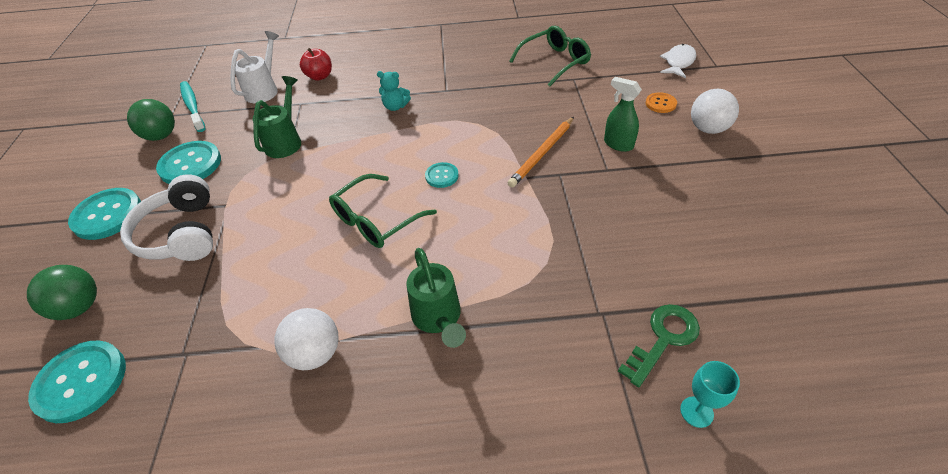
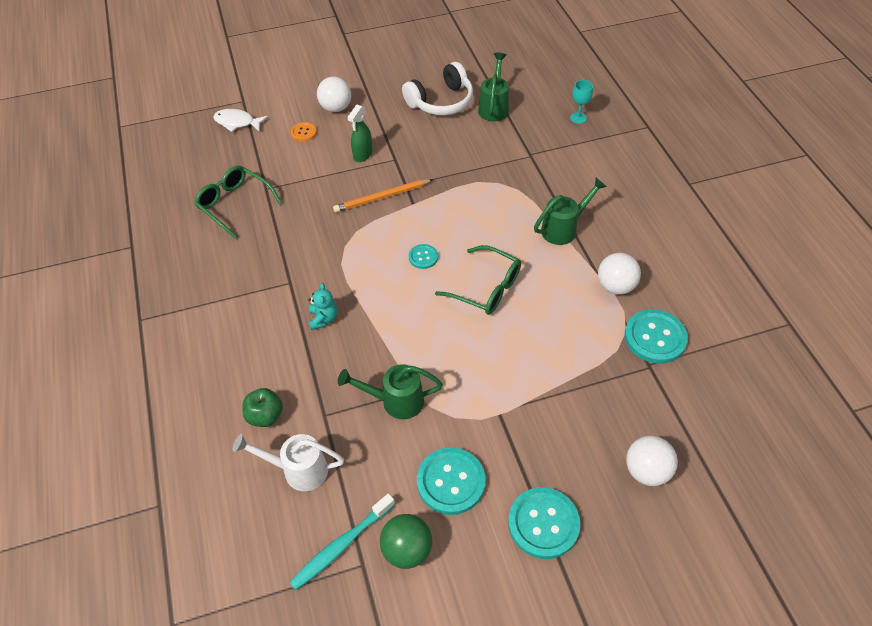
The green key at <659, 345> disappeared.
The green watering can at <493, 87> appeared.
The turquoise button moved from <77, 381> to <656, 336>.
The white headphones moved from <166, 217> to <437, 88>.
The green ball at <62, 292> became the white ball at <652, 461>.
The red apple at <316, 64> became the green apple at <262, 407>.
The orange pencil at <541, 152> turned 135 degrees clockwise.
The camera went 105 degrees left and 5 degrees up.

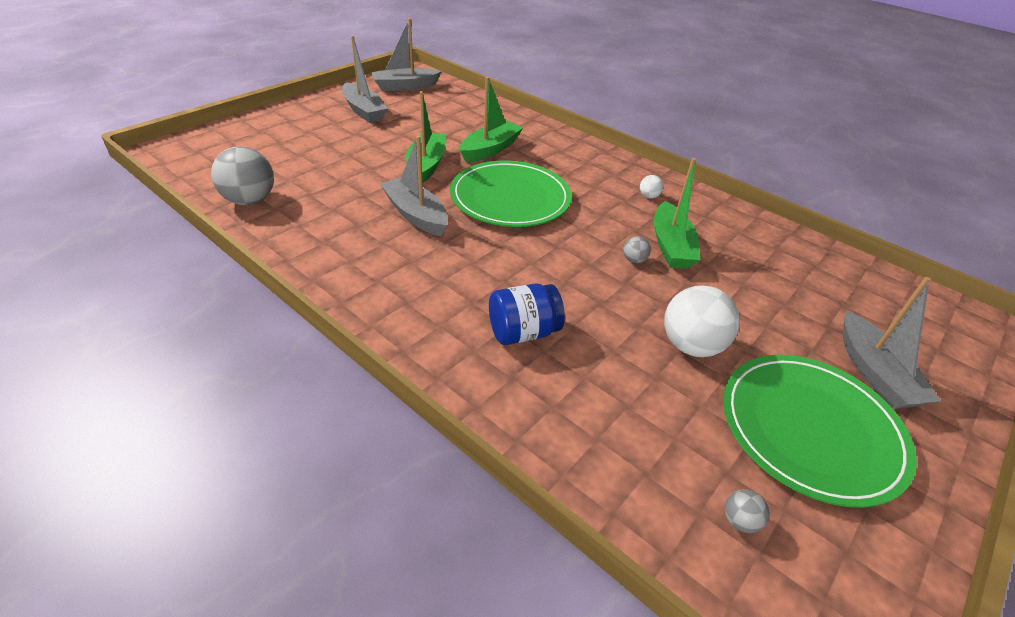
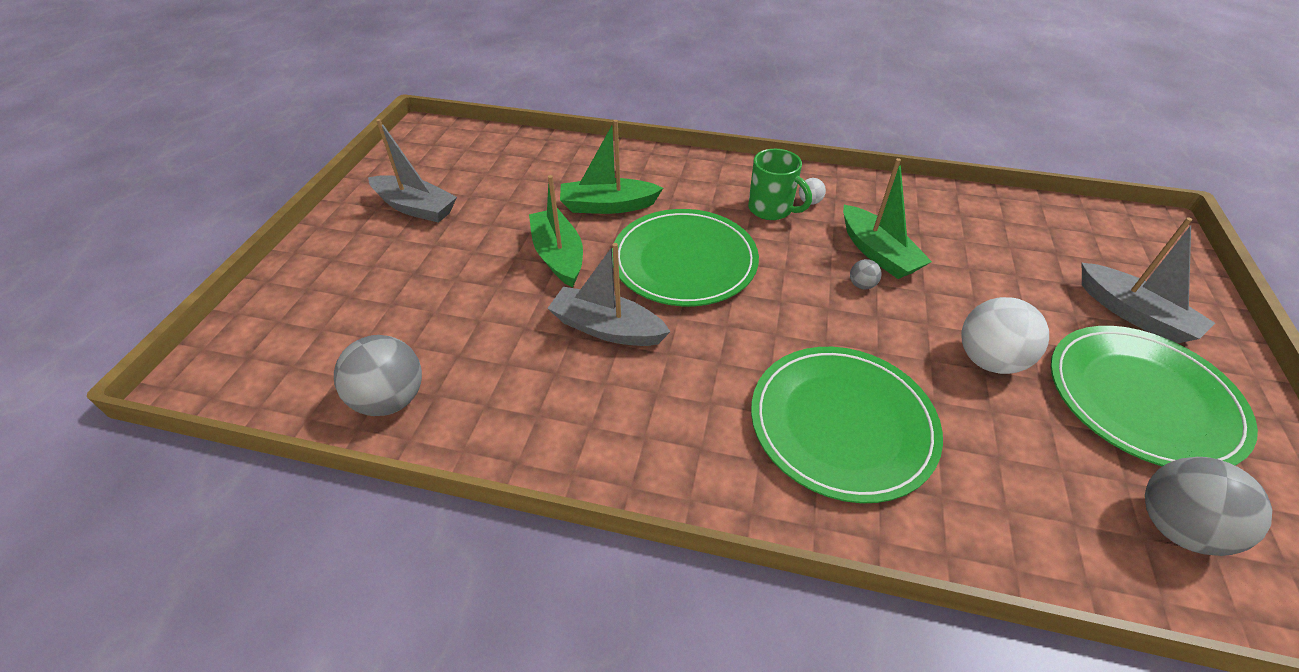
The grey boat at <406, 54> disappeared.
The green mug at <780, 184> appeared.
The blue jar at <527, 314> was replaced by the green plate at <847, 425>.
The green boat at <491, 119> turned 105 degrees counterclockwise.
The grey ball at <747, 511> changed to 2.22 times the size.
The camera went 25 degrees left and 5 degrees up.

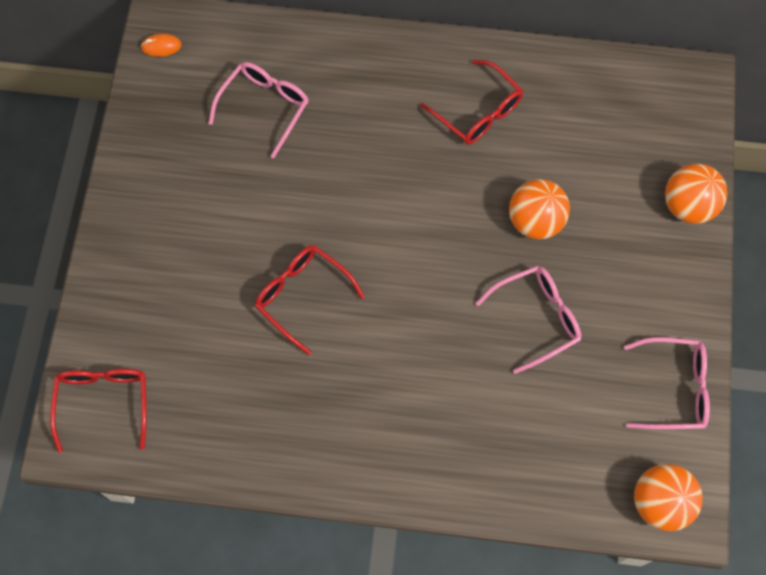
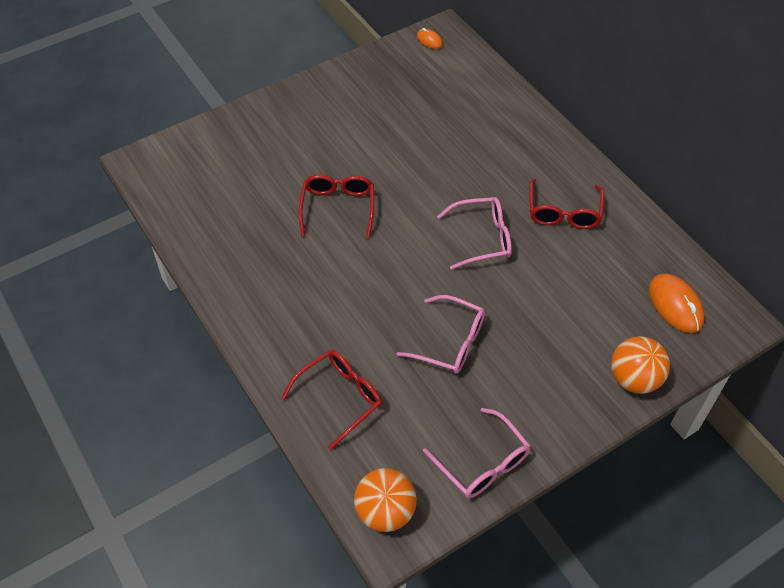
The orange ball at <539, 209> disappeared.
The orange mouse at <677, 303> appeared.
The red glasses moved from <98, 411> to <331, 400>.
The pink glasses moved from <259, 110> to <474, 233>.
The camera went 50 degrees right and 15 degrees down.

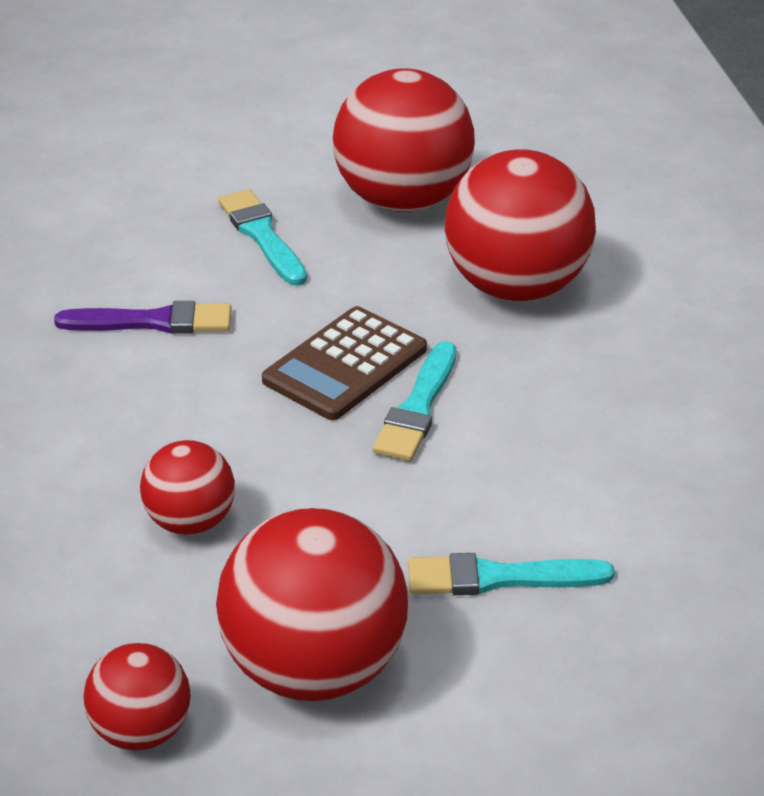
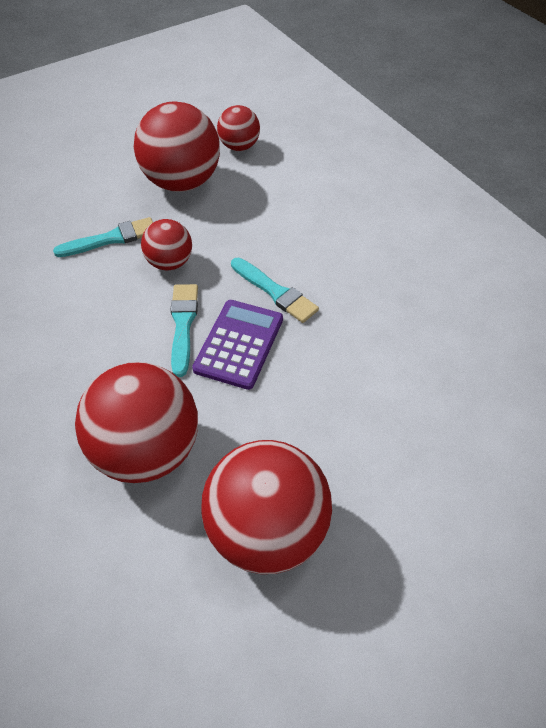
The purple brush at <143, 317> disappeared.
The red ball moved from <187, 487> to <166, 244>.
The turquoise brush moved from <262, 237> to <275, 290>.
The brown calculator at <344, 363> became the purple calculator at <237, 345>.
The camera went 160 degrees right and 15 degrees up.

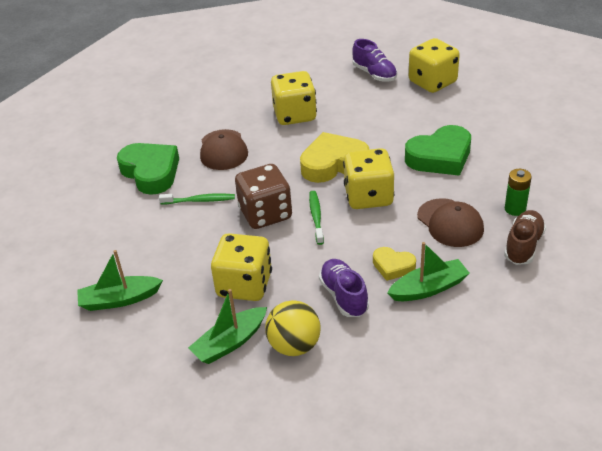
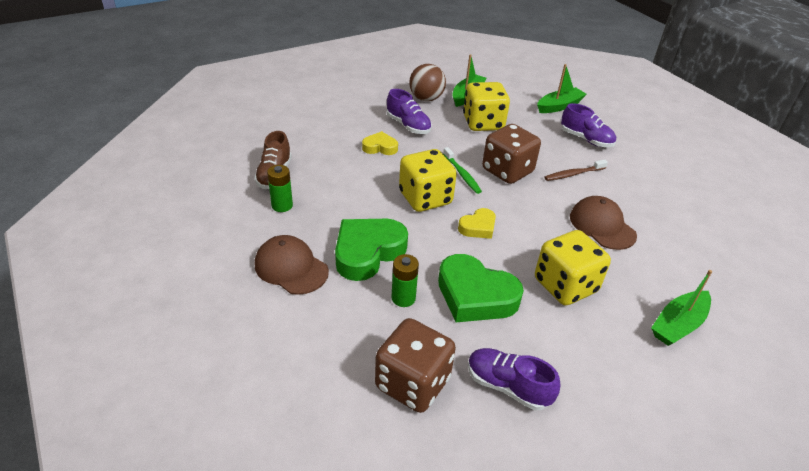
The green battery at <405, 280> appeared.
The purple shoe at <588, 125> appeared.
The green heart moved from <148, 169> to <481, 288>.
The green boat moved from <428, 271> to <681, 308>.
The brown cap moved from <450, 222> to <292, 265>.
The green toothbrush at <197, 199> became the brown toothbrush at <576, 170>.
The yellow ball at <293, 328> became the brown ball at <427, 82>.
The yellow dice at <434, 65> became the brown dice at <415, 365>.
The yellow heart at <335, 157> changed to 0.54 times the size.
The camera went 155 degrees right and 0 degrees up.

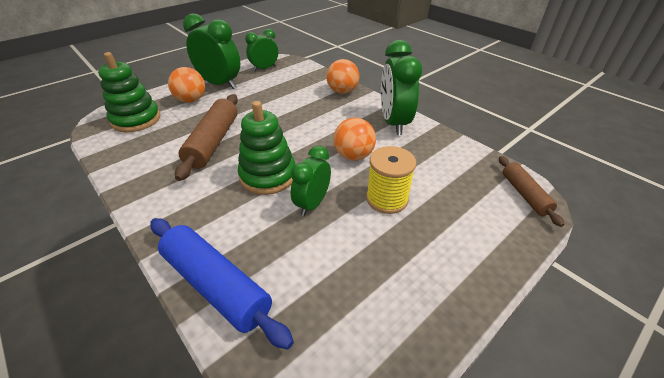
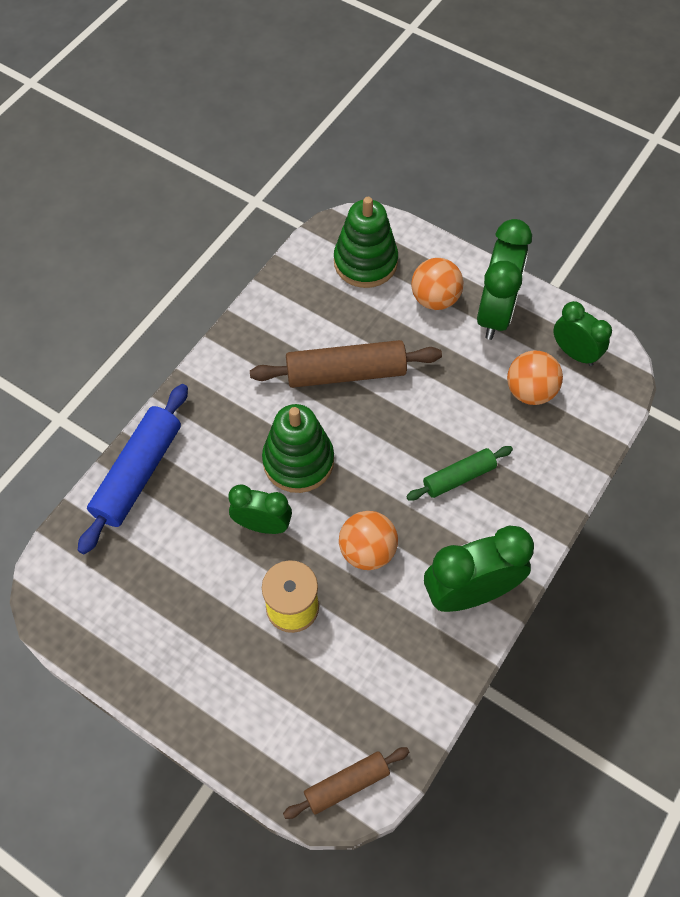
The green rolling pin at <459, 473> appeared.
The orange ball moved from <342, 76> to <535, 378>.
The camera went 75 degrees right and 20 degrees up.

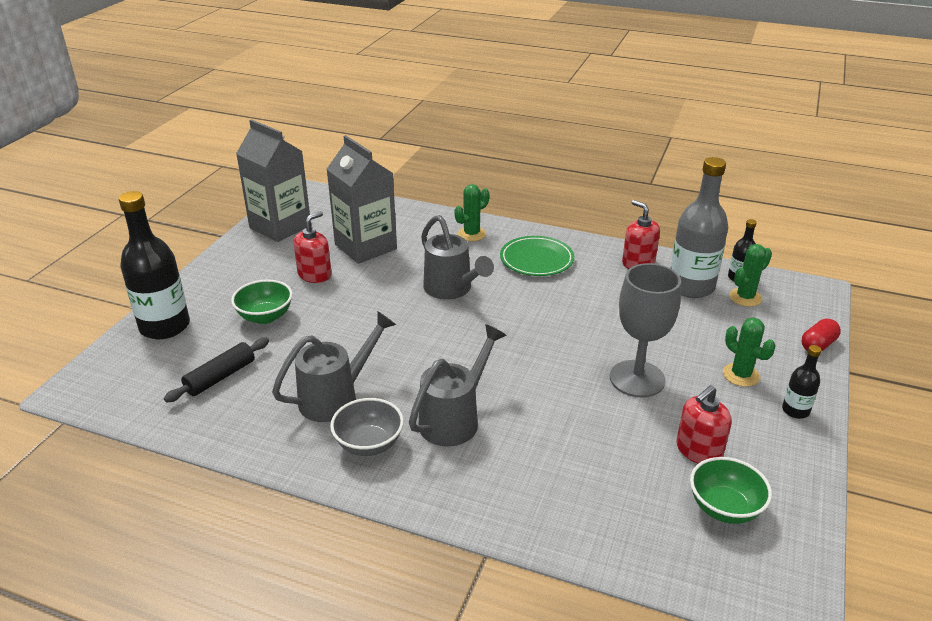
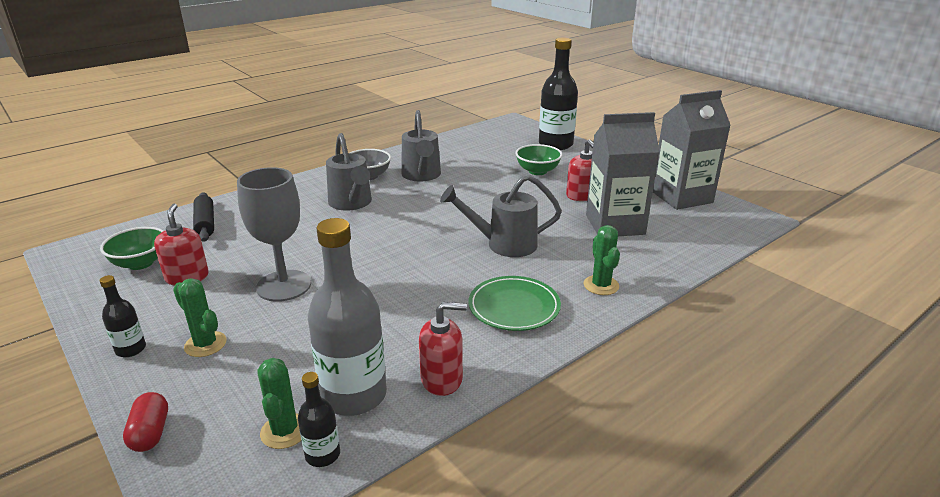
The black rolling pin moved from <216, 370> to <203, 217>.
The green cactus at <749, 352> turned 45 degrees clockwise.
The camera went 120 degrees right and 5 degrees down.

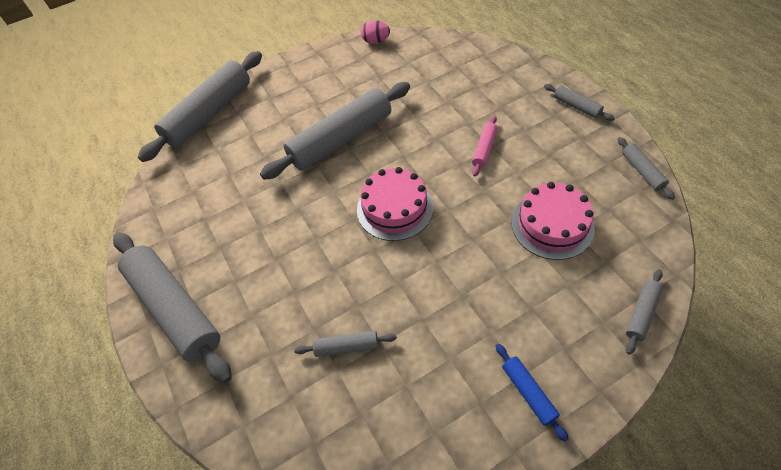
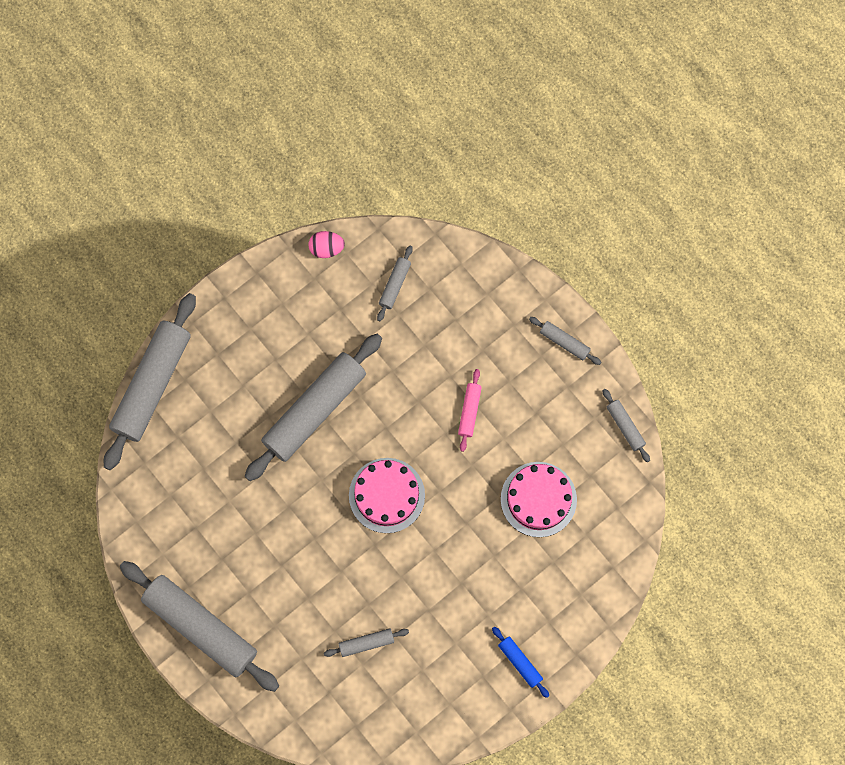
The grey rolling pin moved from <644, 312> to <395, 283>.
The camera went 15 degrees left and 20 degrees up.

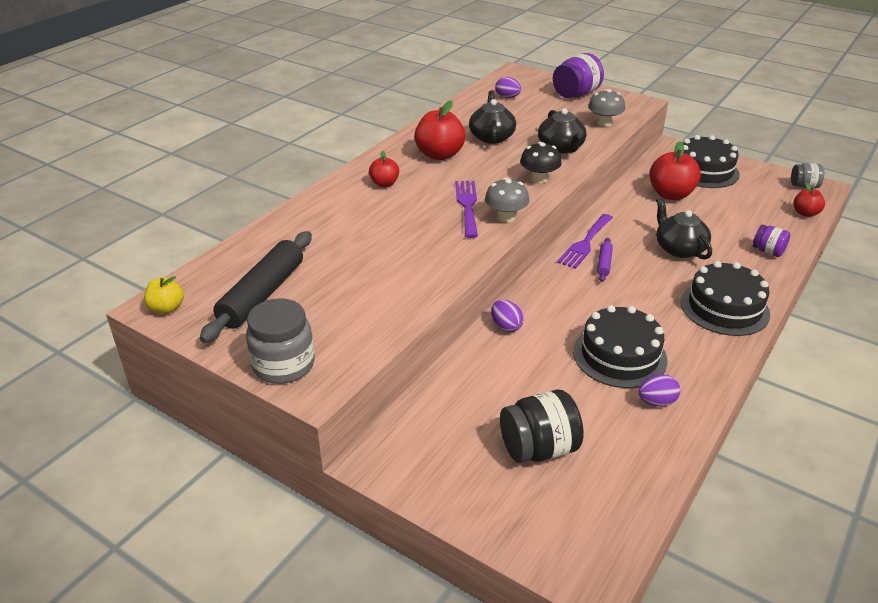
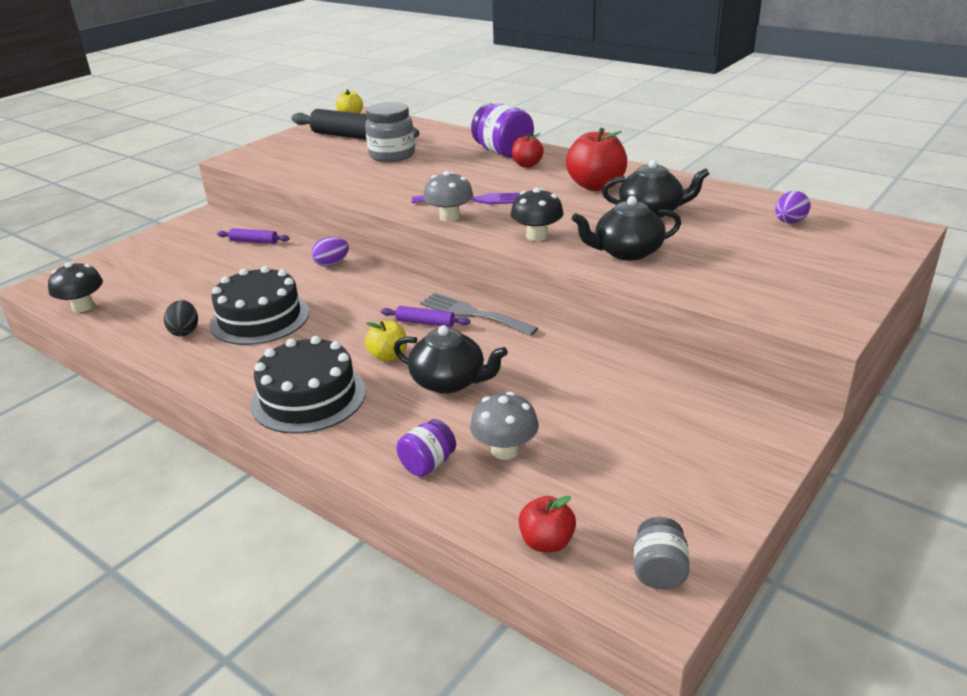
The black jar at <542, 426> disappeared.
The red apple at <675, 170> disappeared.
The black cake at <711, 161> disappeared.
The black mushroom at <75, 287> appeared.
The purple rolling pin at <253, 236> appeared.
The yellow apple at <386, 341> appeared.
The grey jar moved from <280, 341> to <390, 132>.
The purple jar moved from <578, 75> to <502, 131>.
The grey mushroom moved from <606, 108> to <504, 426>.
The purple fork at <585, 241> became the grey fork at <479, 314>.
The purple egg at <659, 390> became the black egg at <181, 318>.
The black teapot at <684, 229> turned 45 degrees clockwise.
The camera went 95 degrees right and 5 degrees down.

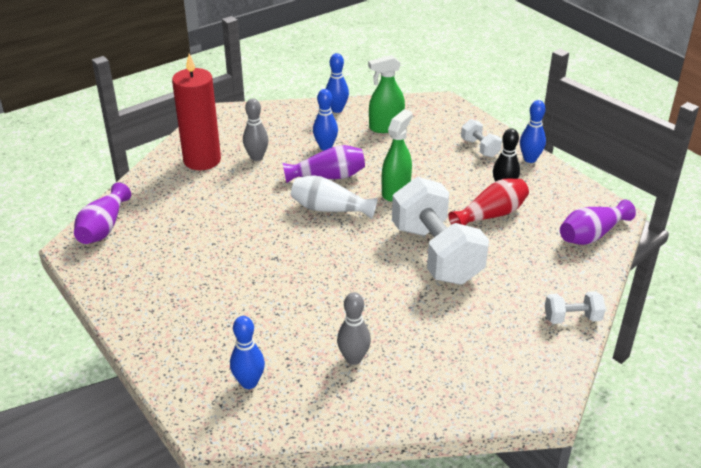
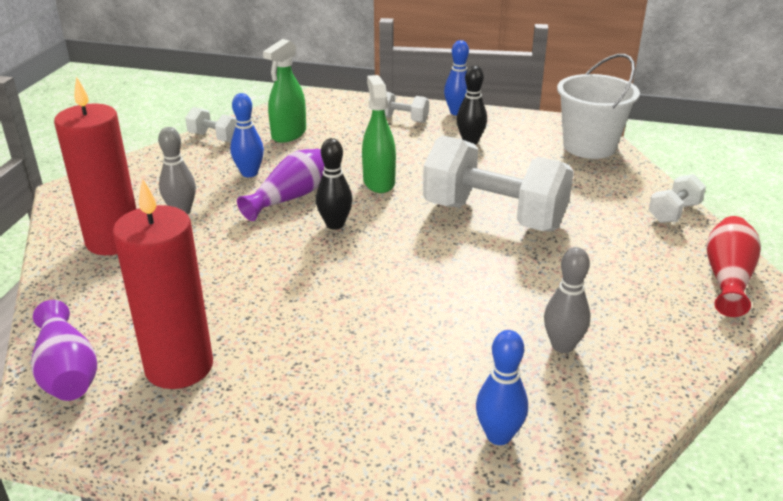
The red candle at <163, 284> appeared.
The red vase moved from <489, 201> to <733, 266>.
The white vase at <334, 197> was replaced by the black bowling pin at <334, 184>.
The blue bowling pin at <337, 83> was replaced by the white dumbbell at <210, 125>.
The purple vase at <598, 222> was replaced by the white bucket at <598, 106>.
The camera went 40 degrees left and 5 degrees down.

